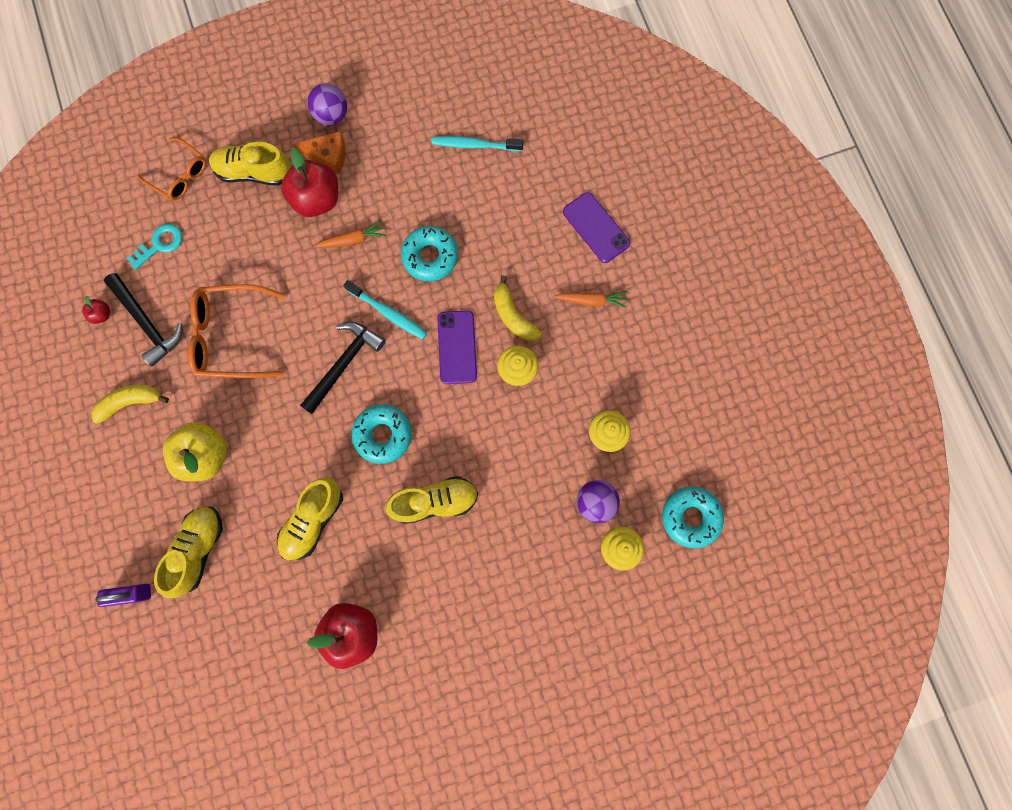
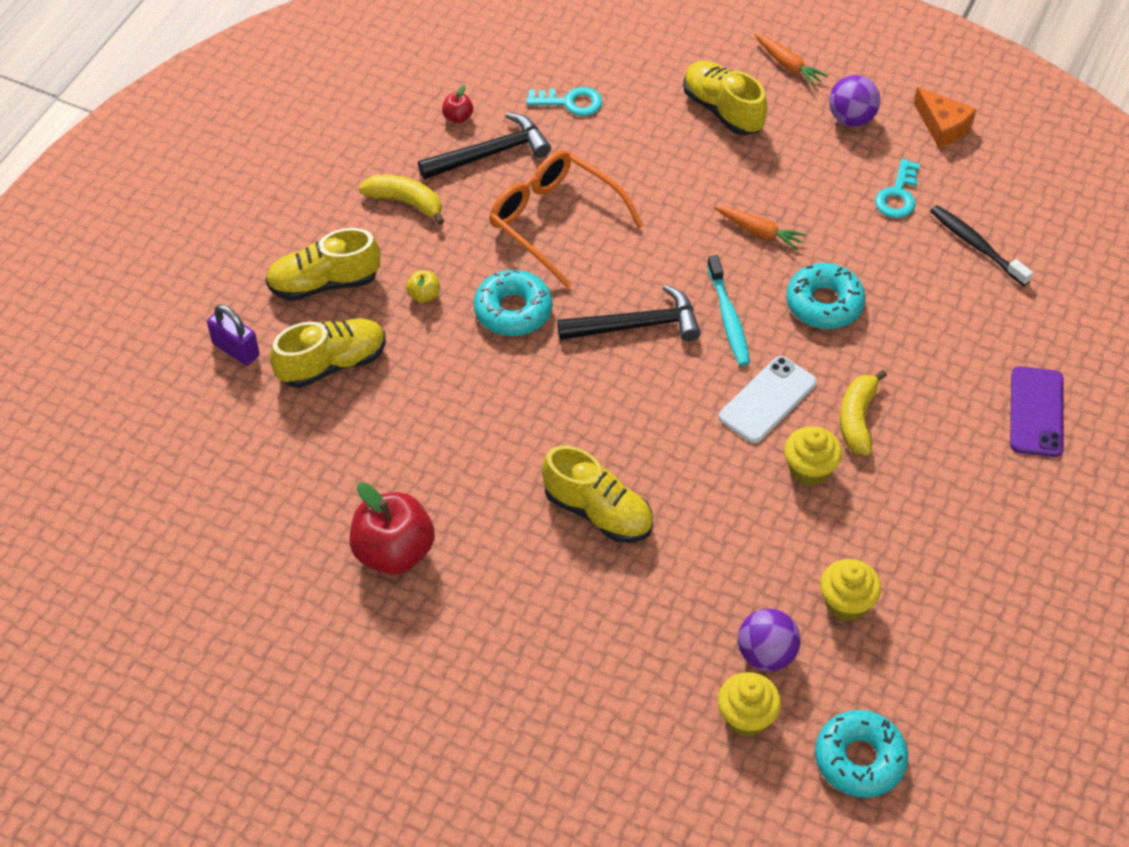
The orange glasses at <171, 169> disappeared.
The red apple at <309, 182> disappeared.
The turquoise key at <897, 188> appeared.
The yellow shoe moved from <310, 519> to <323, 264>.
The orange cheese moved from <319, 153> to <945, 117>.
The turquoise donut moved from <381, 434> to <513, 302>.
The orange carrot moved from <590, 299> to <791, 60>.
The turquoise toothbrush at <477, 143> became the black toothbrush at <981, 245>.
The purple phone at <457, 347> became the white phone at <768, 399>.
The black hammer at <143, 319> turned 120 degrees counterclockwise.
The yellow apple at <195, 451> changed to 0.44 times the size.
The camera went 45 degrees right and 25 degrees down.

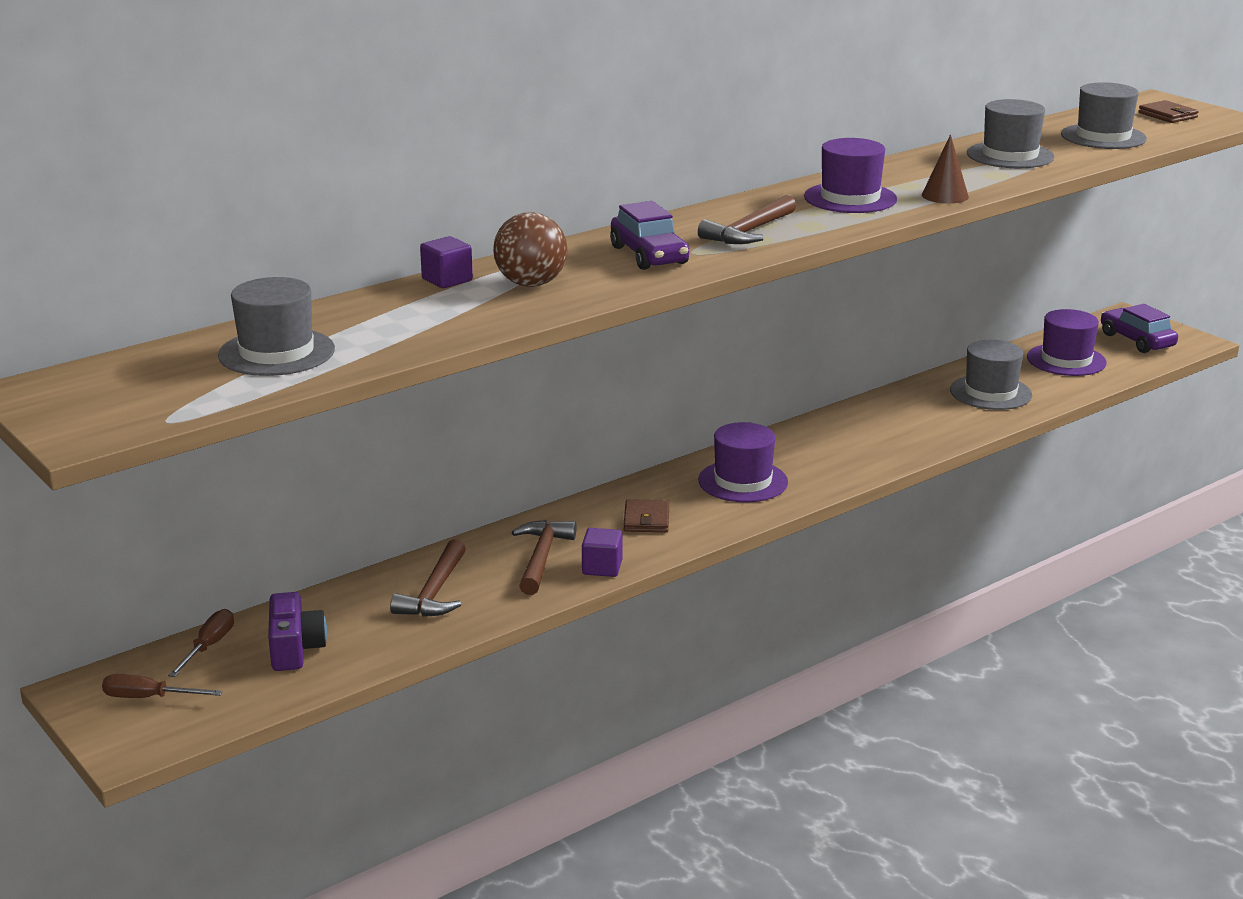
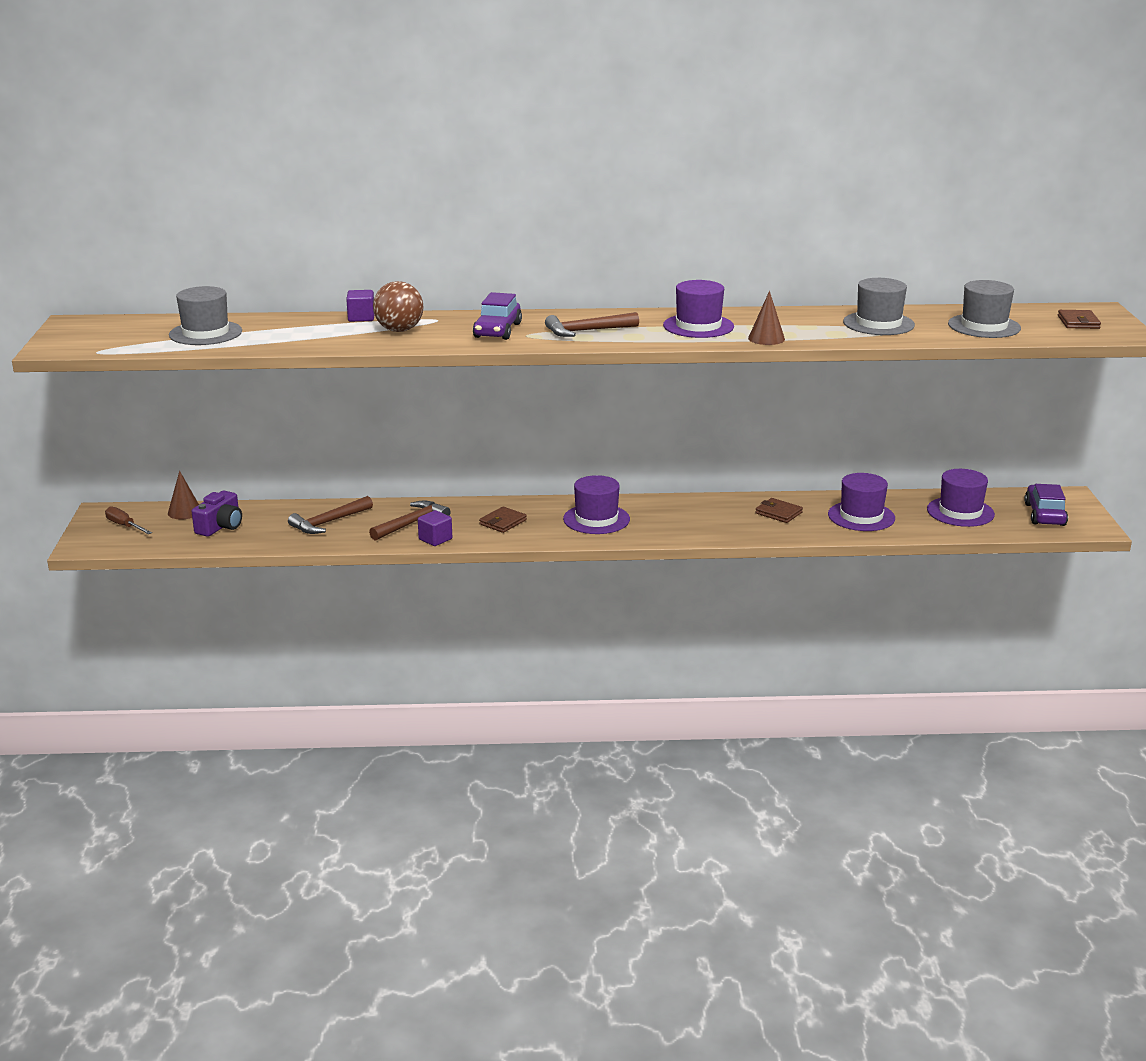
The brown wallet at <779, 510> appeared.
The brown screwdriver at <201, 643> was replaced by the brown cone at <183, 495>.
The grey hat at <991, 375> became the purple hat at <861, 502>.
The camera went 35 degrees right and 0 degrees up.

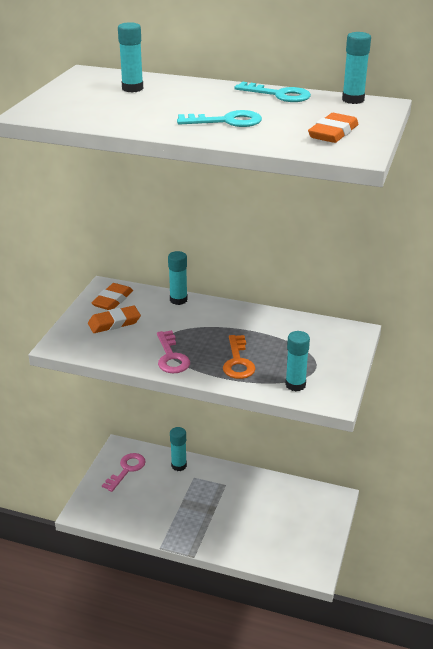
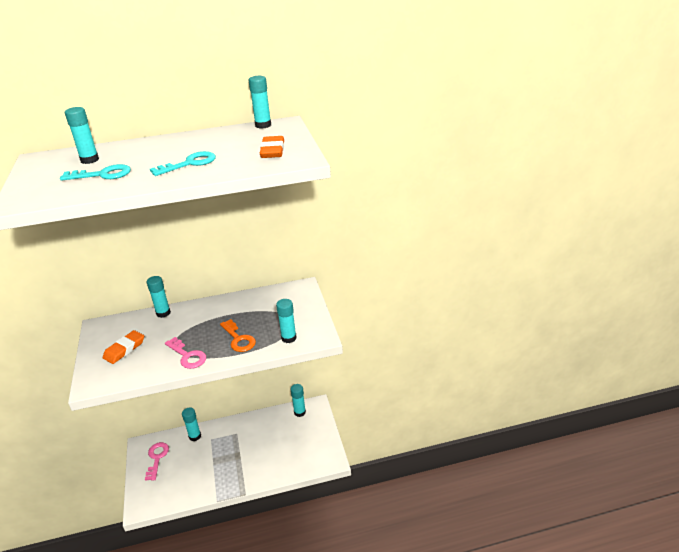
The orange eraser at <112, 296> disappeared.
The turquoise glue stick at <298, 400> appeared.
The turquoise key moved from <272, 92> to <95, 172>.
The camera went 30 degrees left and 0 degrees up.

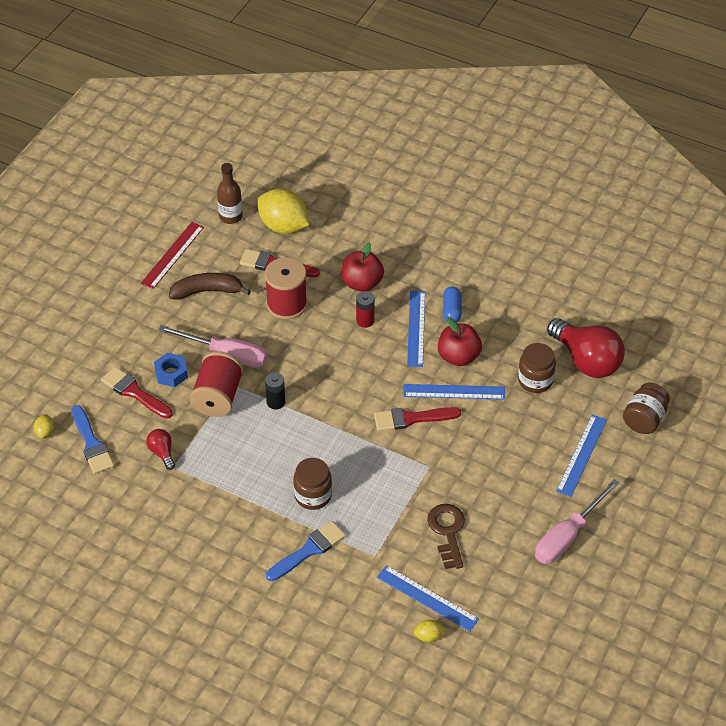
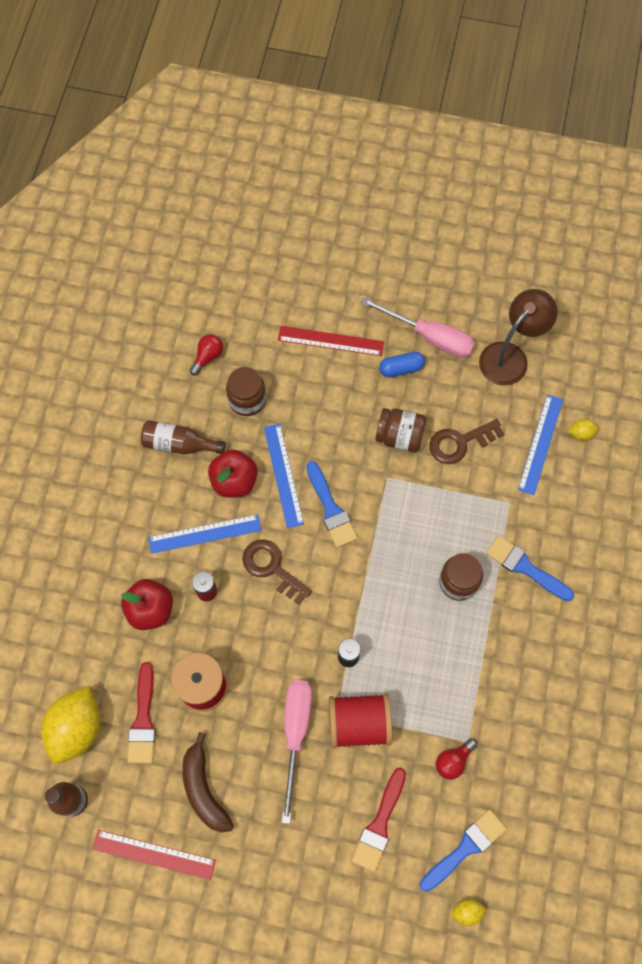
The blue nut at <171, 370> disappeared.
The brown bottle at <183, 437> appeared.
The brown key at <277, 572> appeared.
The brown lamp at <518, 337> appeared.
The blue capsule moved from <452, 304> to <402, 364>.
The brown jar moved from <646, 408> to <400, 430>.
The red brush at <417, 419> became the blue brush at <332, 504>.
The blue ruler at <581, 455> became the red ruler at <331, 341>.
The yellow lemon at <429, 631> turned 75 degrees counterclockwise.
The red light bulb at <586, 348> changed to 0.46 times the size.
The camera went 105 degrees left and 20 degrees up.

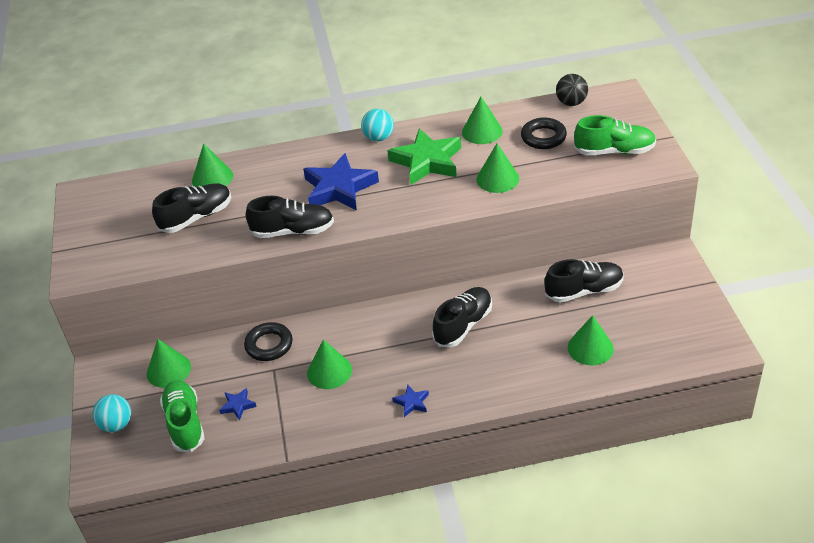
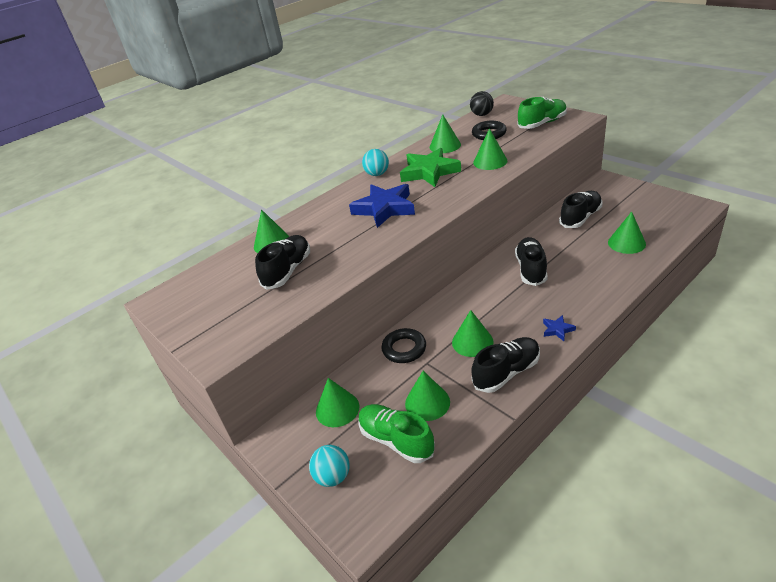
The black shoe moved from <290, 217> to <505, 365>.
The blue star at <238, 404> was replaced by the green cone at <427, 396>.
The camera went 30 degrees left and 5 degrees down.

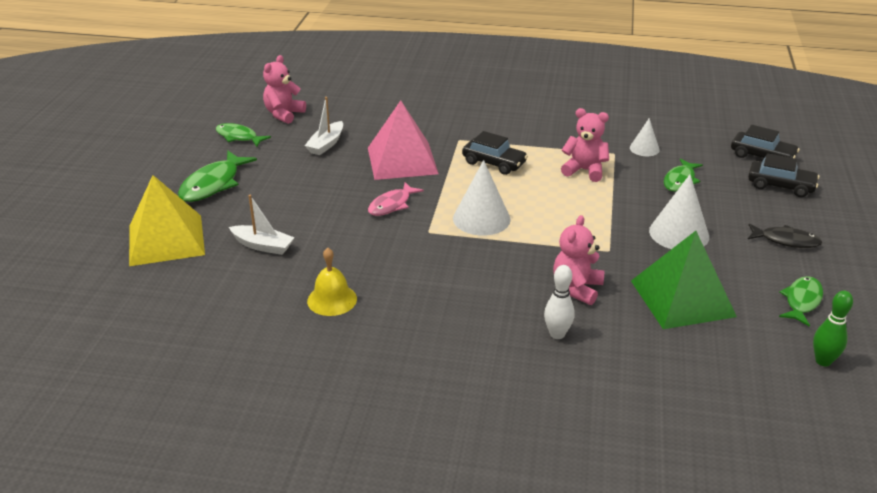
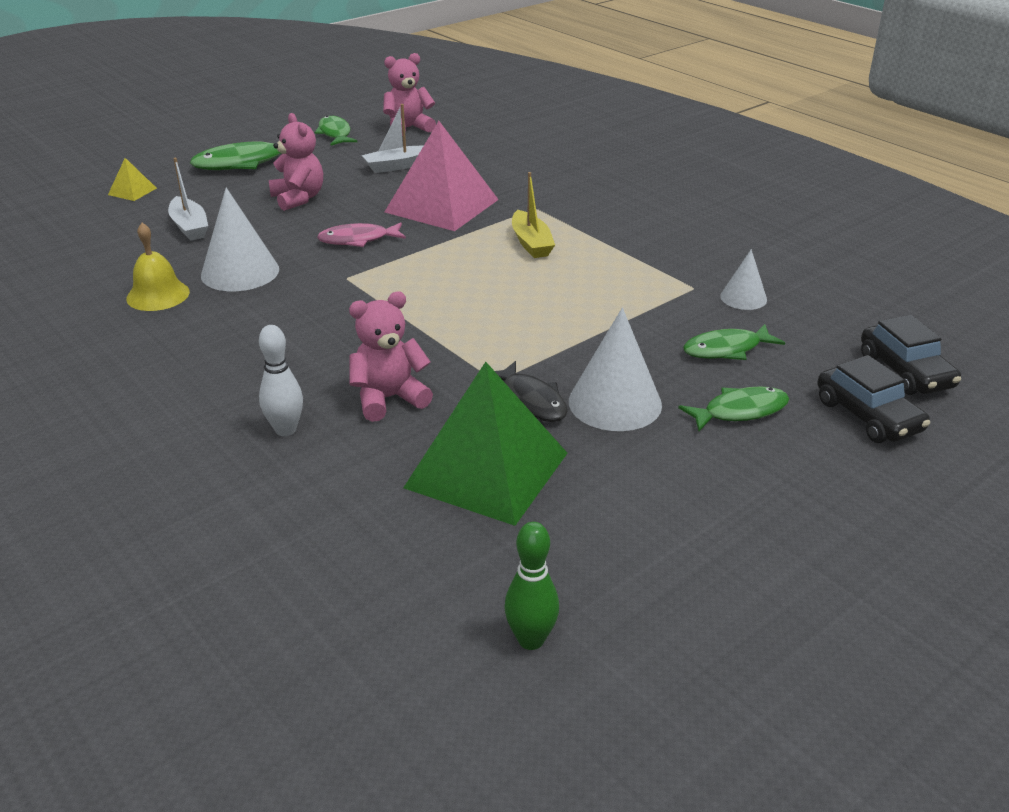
The white cone moved from <482, 198> to <240, 239>.
The pink teddy bear moved from <585, 145> to <296, 162>.
The black fish moved from <785, 235> to <531, 391>.
The green fish moved from <801, 301> to <733, 408>.
The black car at <495, 153> was replaced by the yellow boat at <533, 215>.
The yellow pyramid at <167, 220> changed to 0.42 times the size.
The camera went 40 degrees right and 0 degrees up.

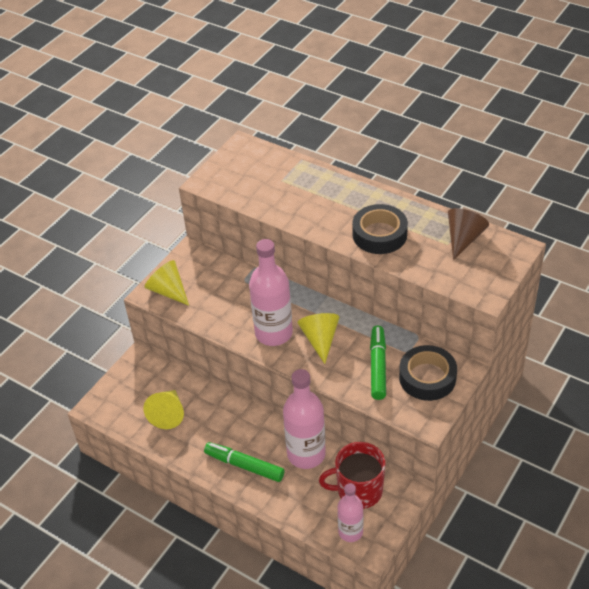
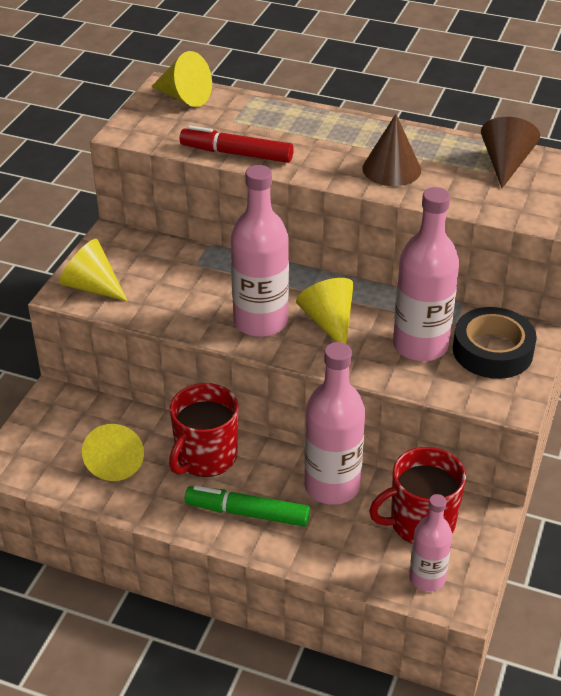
The yellow cone at <181, 79> appeared.
The red mug at <204, 430> appeared.
The red marker at <236, 144> appeared.
The black tape at <380, 229> was replaced by the brown cone at <391, 150>.
The green marker at <378, 363> was replaced by the pink bottle at <426, 274>.
The camera went 15 degrees left and 5 degrees down.

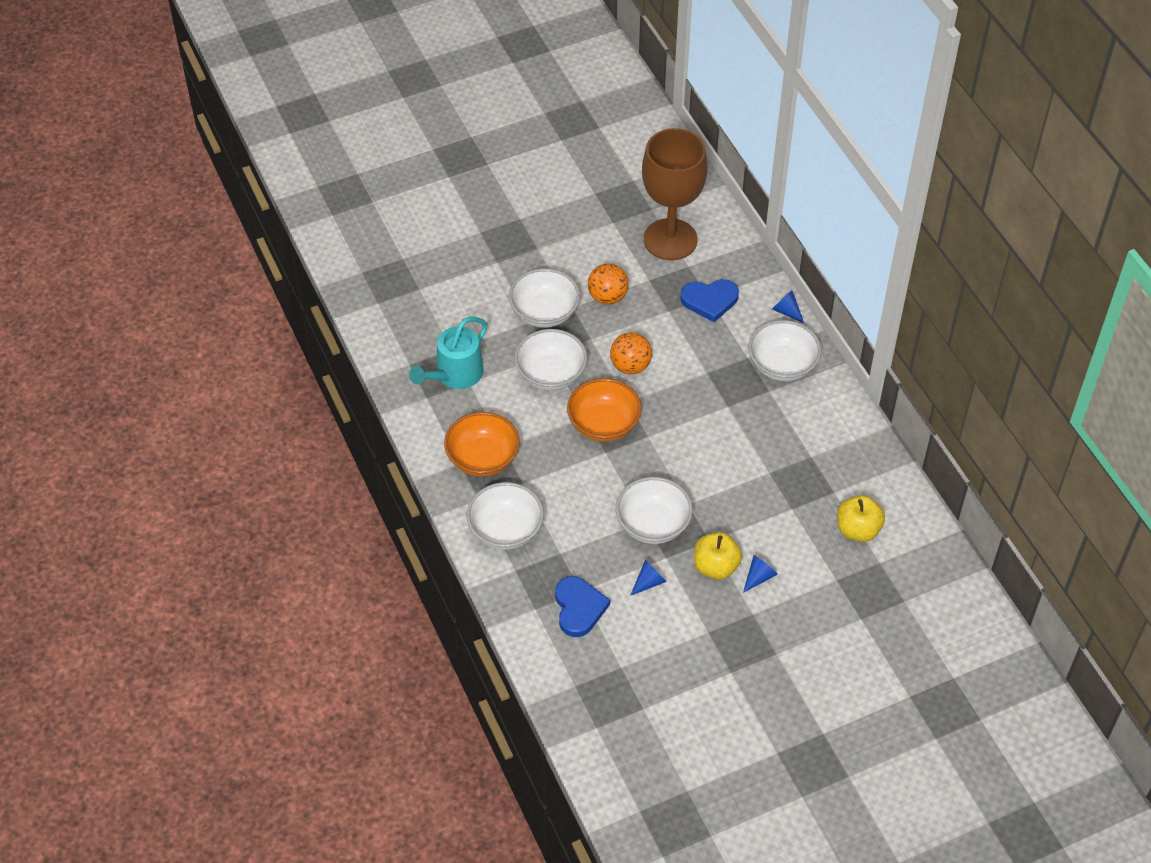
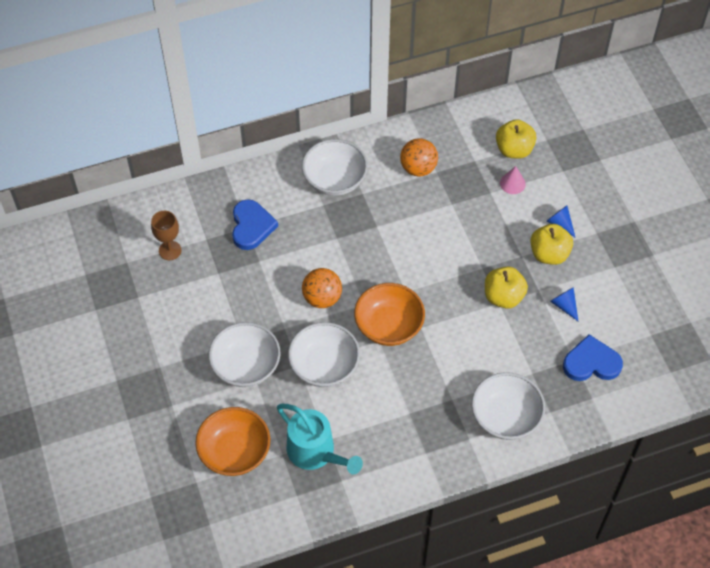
The blue cone at <788, 306> disappeared.
The pink cone at <513, 180> appeared.
The orange bowl moved from <482, 444> to <232, 441>.
The orange ball moved from <608, 284> to <419, 157>.
The white bowl at <654, 510> was replaced by the yellow apple at <506, 287>.
The brown goblet at <675, 194> changed to 0.43 times the size.
The camera went 85 degrees left and 5 degrees up.

